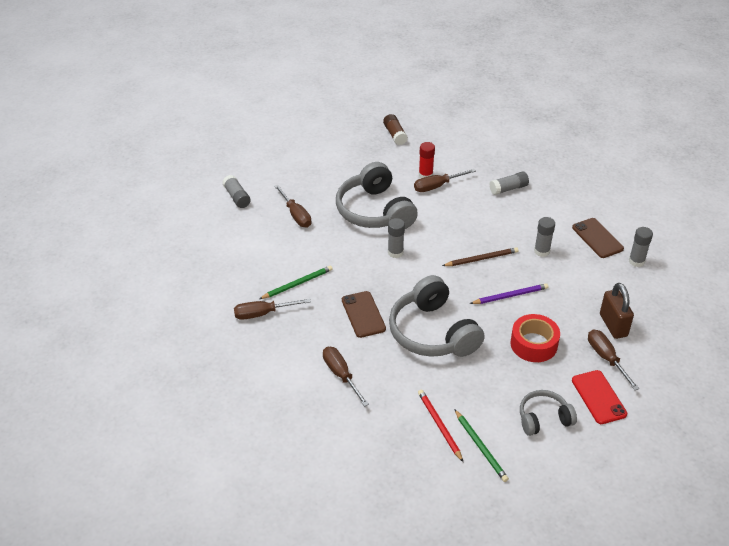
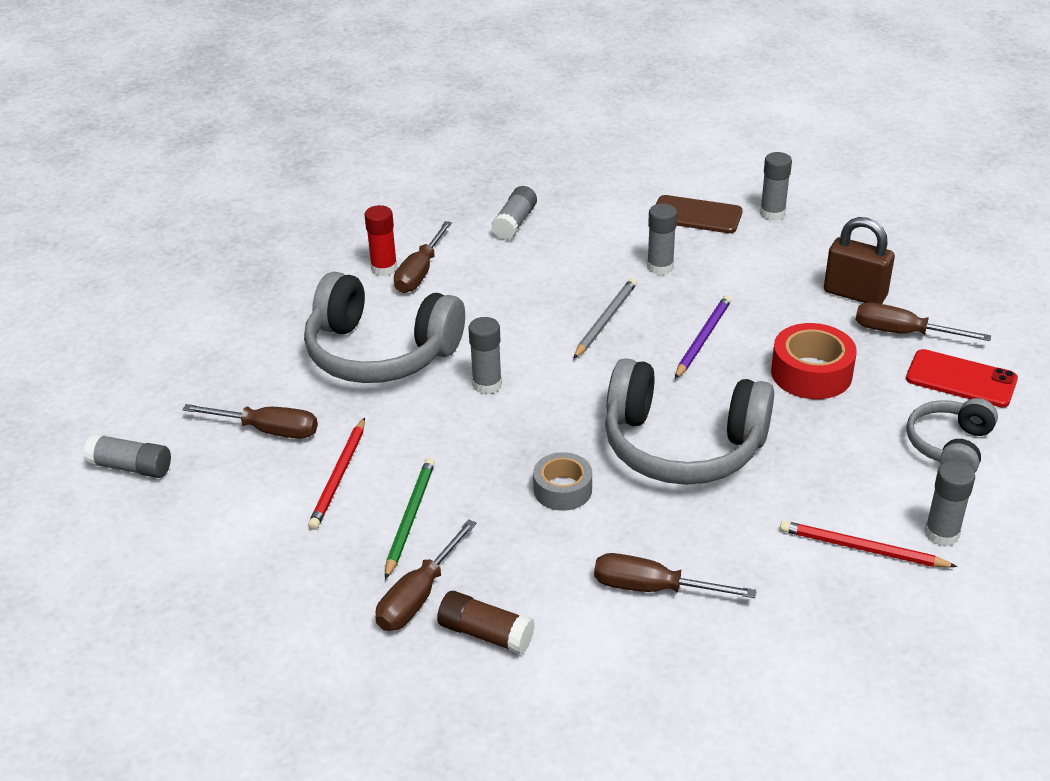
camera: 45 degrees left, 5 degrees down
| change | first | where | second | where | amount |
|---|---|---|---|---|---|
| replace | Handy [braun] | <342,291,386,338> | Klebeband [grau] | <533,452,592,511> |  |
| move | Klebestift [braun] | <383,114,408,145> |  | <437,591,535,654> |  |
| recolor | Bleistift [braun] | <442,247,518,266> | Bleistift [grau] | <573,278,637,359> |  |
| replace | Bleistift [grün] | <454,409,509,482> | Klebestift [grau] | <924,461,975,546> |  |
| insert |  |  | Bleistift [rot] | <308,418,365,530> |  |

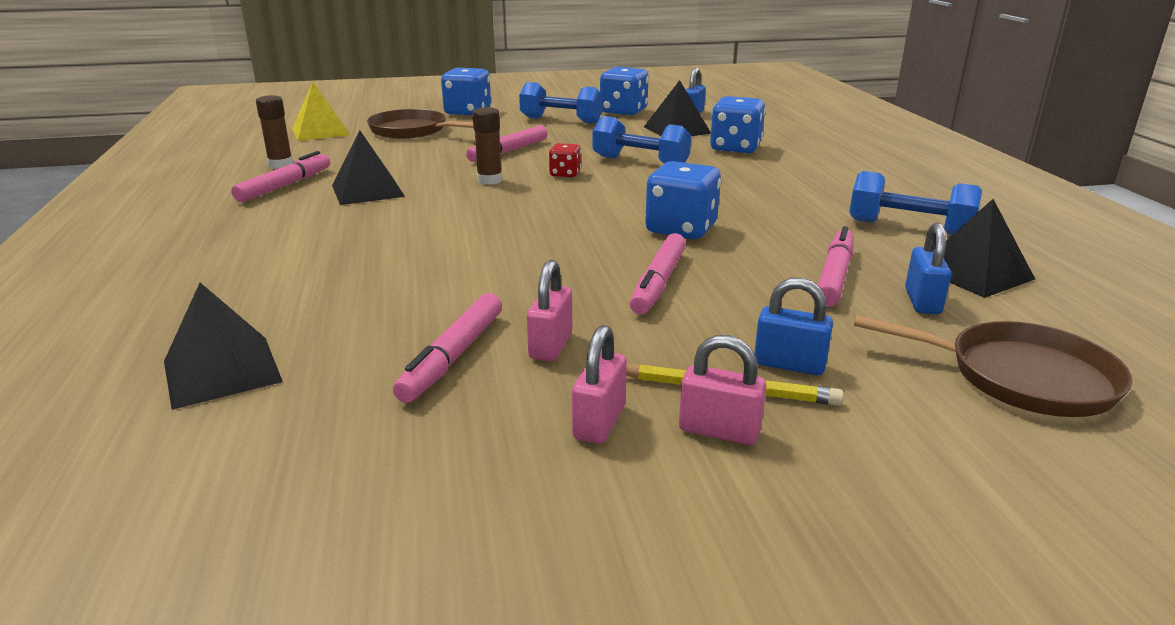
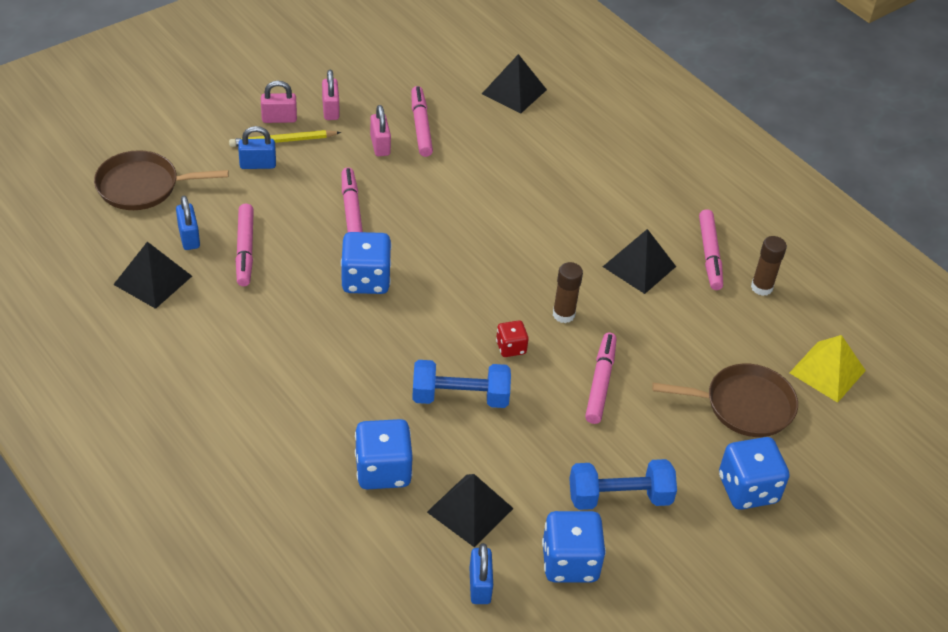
camera: 150 degrees right, 20 degrees up
| change | first | where | second | where | amount |
|---|---|---|---|---|---|
| delete | Hantel [blau] | <849,171,982,235> |  |  |  |

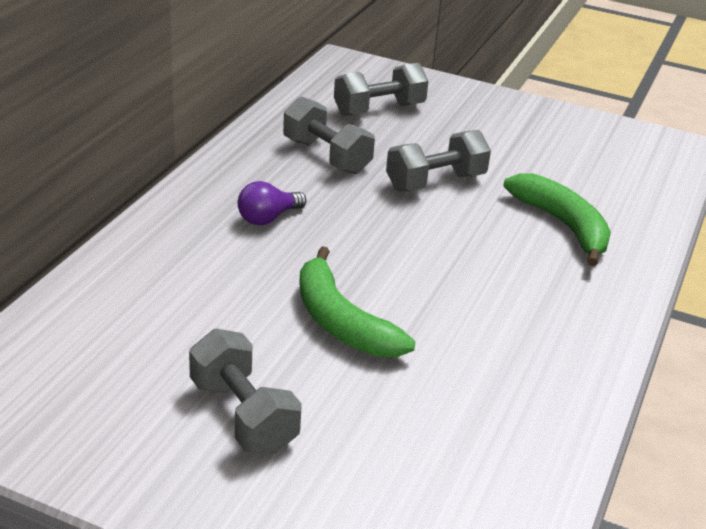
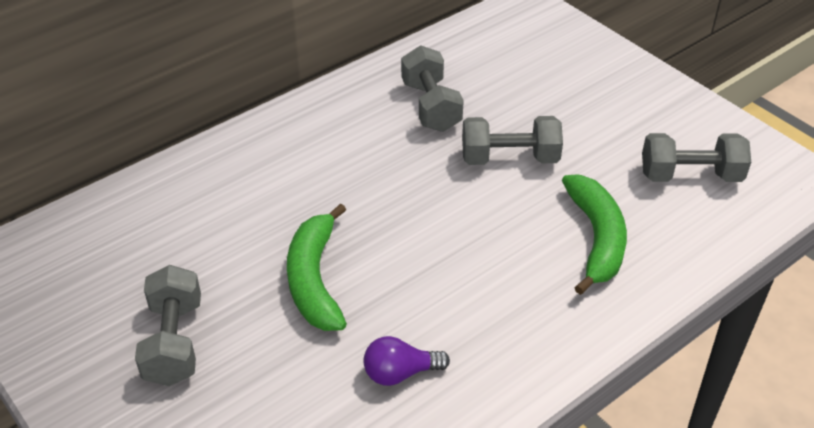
camera: 30 degrees right, 10 degrees up
| change | first | where | second | where | amount |
|---|---|---|---|---|---|
| move | Glühbirne [lila] | <238,181,306,225> |  | <363,336,450,386> |  |
| move | Hantel [grau] | <334,63,429,116> |  | <642,133,751,182> |  |

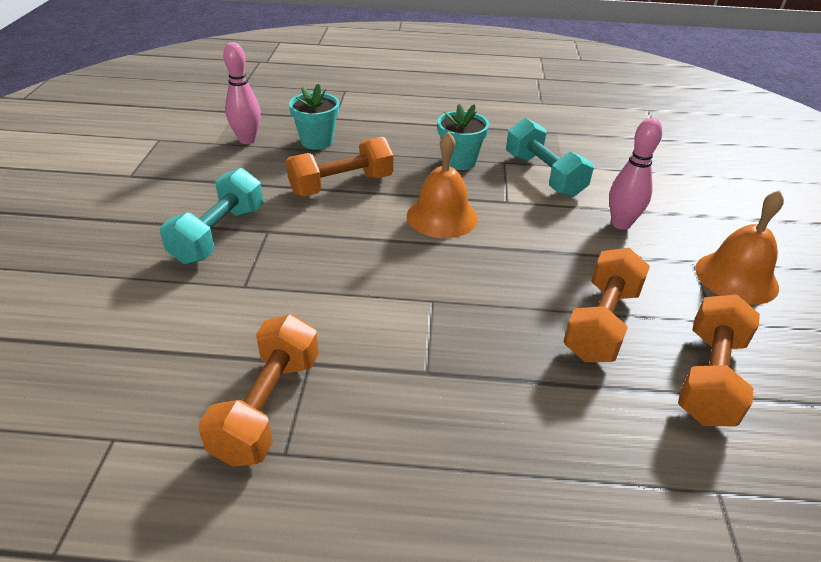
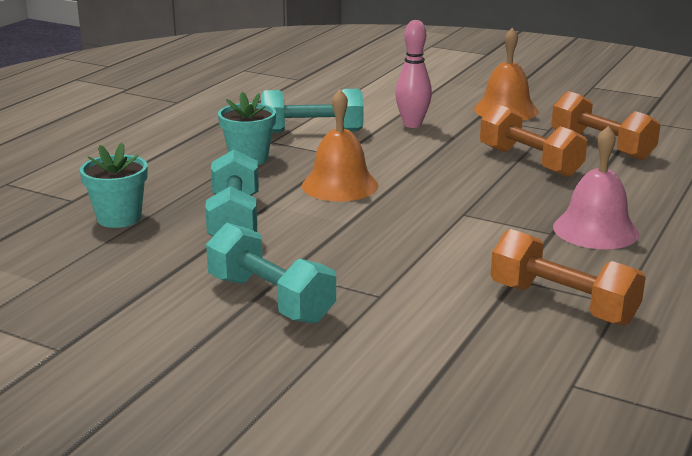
camera: 65 degrees left, 15 degrees down
| change | first | where | second | where | amount |
|---|---|---|---|---|---|
| delete | Bowlingkegel [rosa] | <223,42,261,144> |  |  |  |
| recolor | Hantel [orange] | <286,137,394,196> | Hantel [türkis] | <205,149,259,236> |  |
| insert |  |  | Glocke [rosa] | <553,126,639,249> |  |

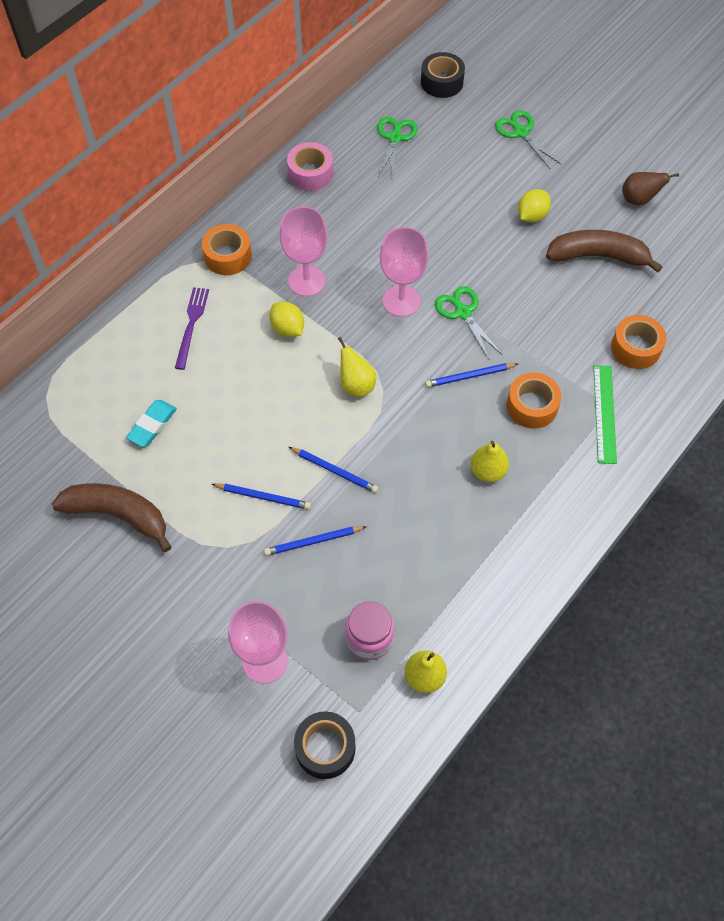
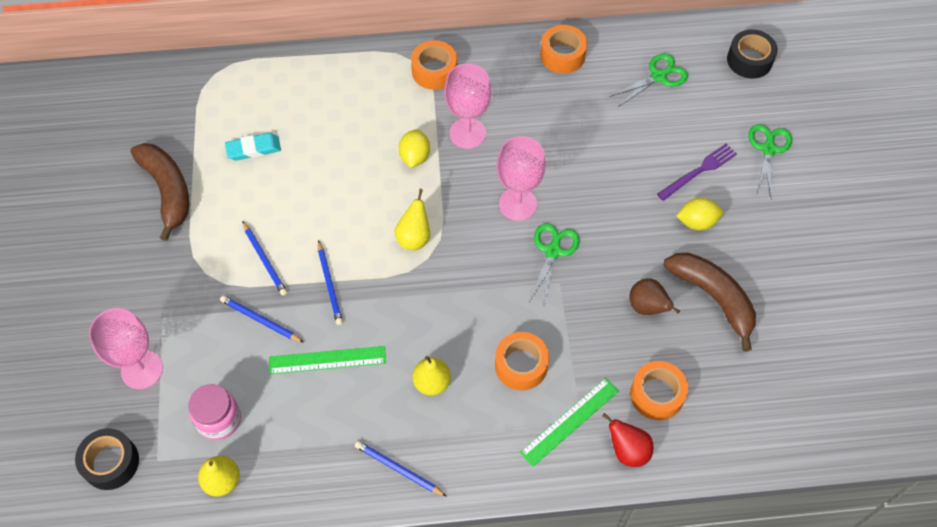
camera: 45 degrees right, 0 degrees up
| change | first | where | second | where | amount |
|---|---|---|---|---|---|
| move | Gabel [lila] | <175,287,209,370> |  | <657,144,737,201> |  |
| recolor | Klebeband [rosa] | <287,142,333,191> | Klebeband [orange] | <540,25,587,74> |  |
| move | Bleistift [blau] | <425,363,518,388> |  | <355,441,446,496> |  |
| move | Birne [braun] | <622,172,679,205> |  | <629,278,680,315> |  |
| insert |  |  | Lineal [grün] | <269,346,386,374> |  |
| insert |  |  | Birne [rot] | <602,413,653,467> |  |

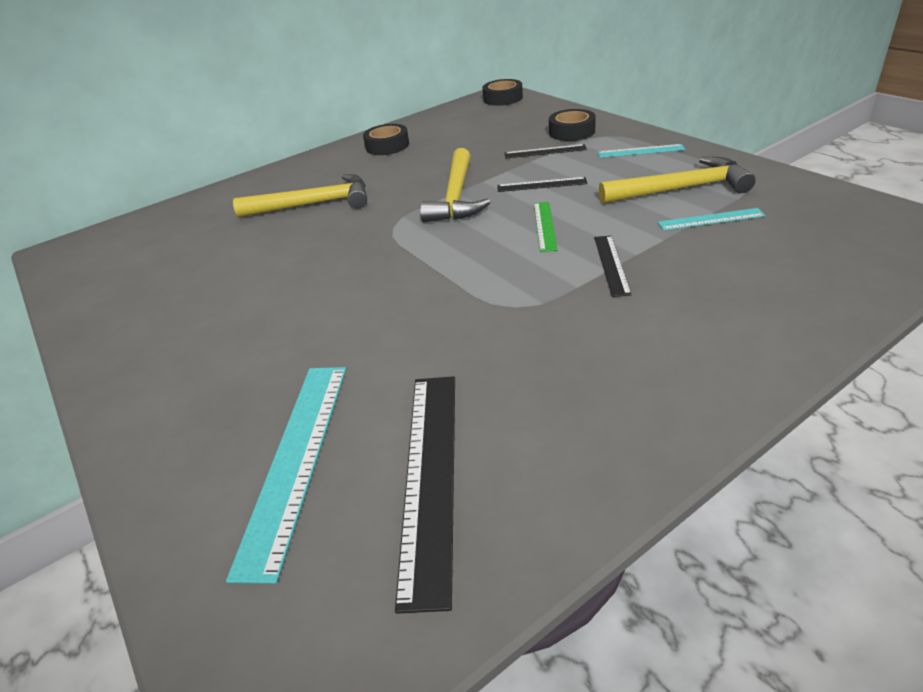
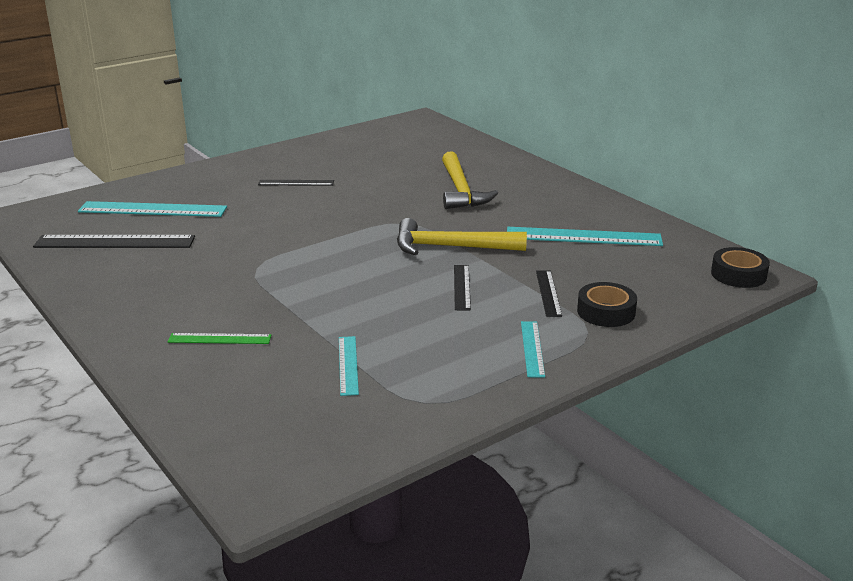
camera: 85 degrees right, 10 degrees down
| change | first | where | second | where | amount |
|---|---|---|---|---|---|
| delete | Klebeband [schwarz] | <363,124,409,155> |  |  |  |
| move | Lineal [grün] | <534,202,558,252> |  | <167,333,271,344> |  |
| move | Lineal [schwarz] | <594,236,632,297> |  | <258,180,334,186> |  |
| delete | Hammer [gelb] | <599,157,756,204> |  |  |  |
| insert |  |  | Lineal [türkis] | <507,227,663,246> |  |

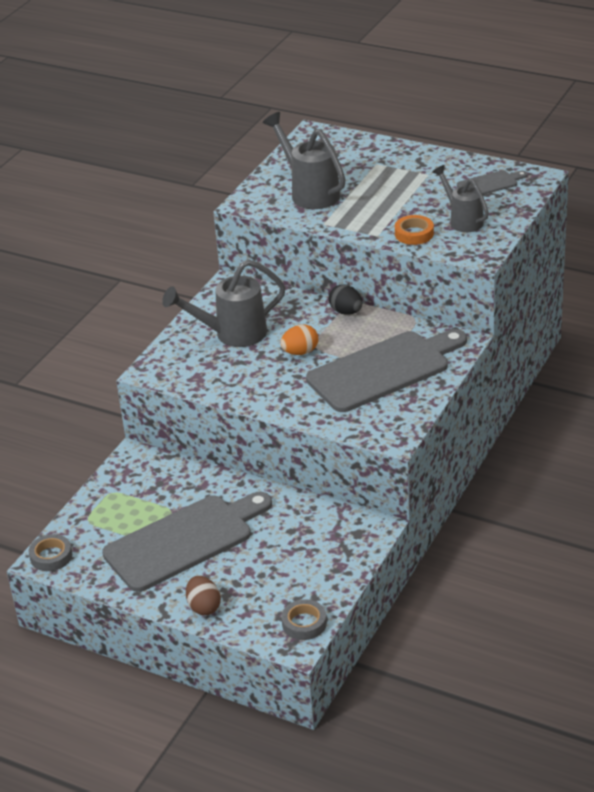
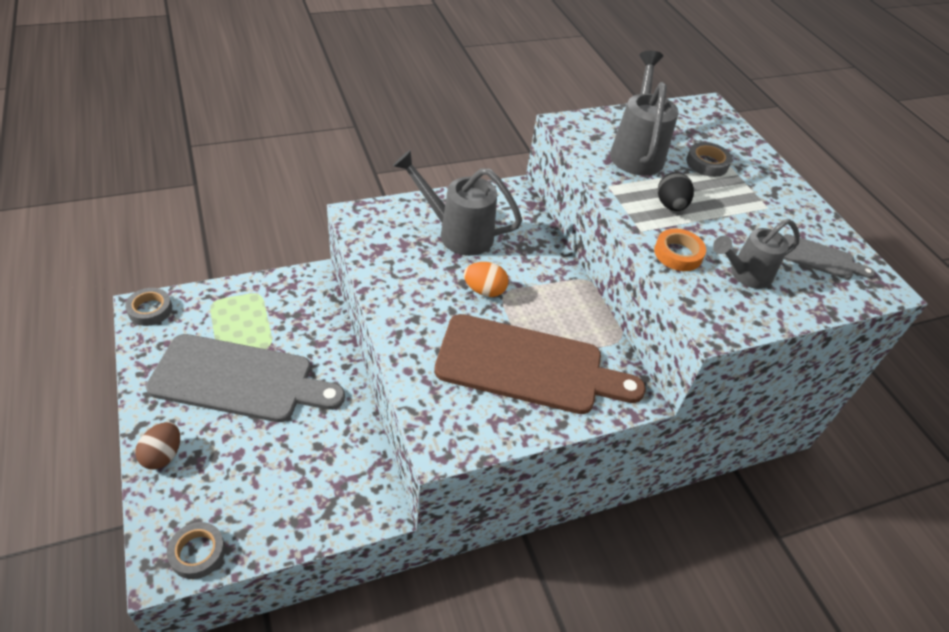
camera: 35 degrees right, 10 degrees up
| change | first | where | second | where | amount |
|---|---|---|---|---|---|
| recolor | Schneidebrett [grau] | <306,329,467,412> | Schneidebrett [braun] | <434,314,646,414> |  |
| move | Ei [schwarz] | <329,284,362,315> |  | <658,172,694,211> |  |
| rotate | Gießkanne [grau] | <432,165,489,232> |  | <713,219,800,289> | 120 degrees counterclockwise |
| insert |  |  | Klebeband [grau] | <686,142,732,177> |  |

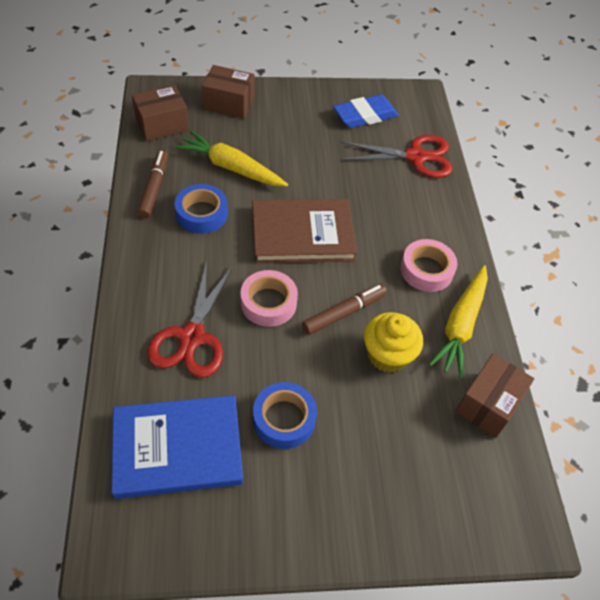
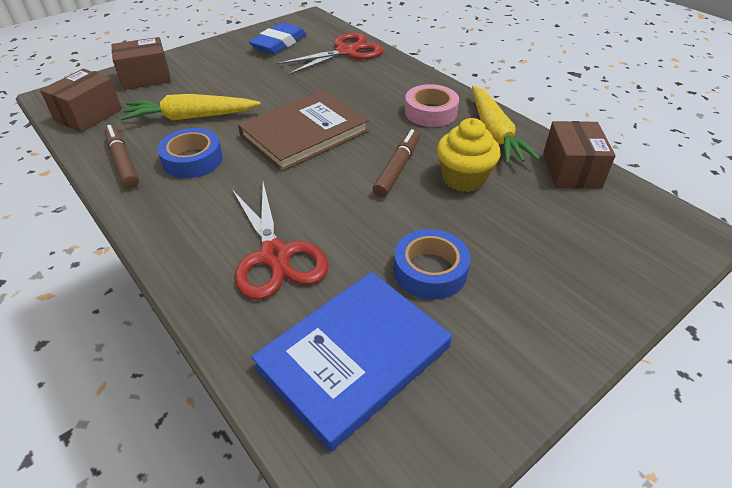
camera: 30 degrees left, 10 degrees down
| change | first | where | second | where | amount |
|---|---|---|---|---|---|
| delete | Klebeband [rosa] | <241,270,298,327> |  |  |  |

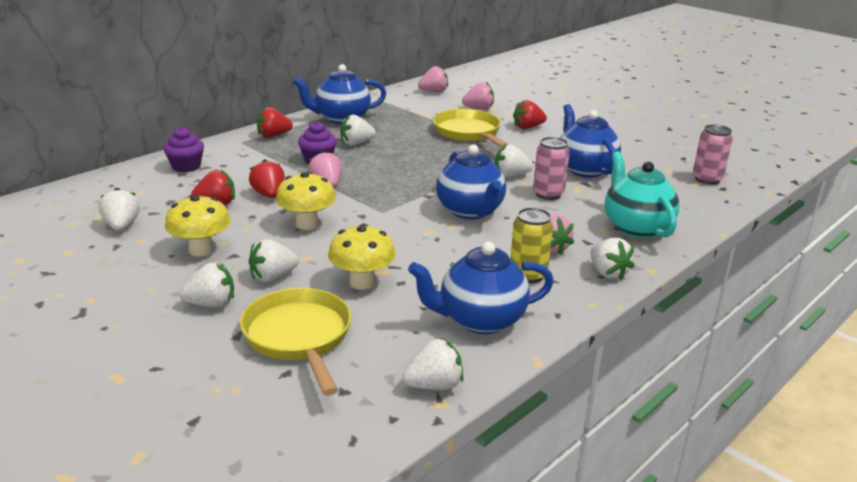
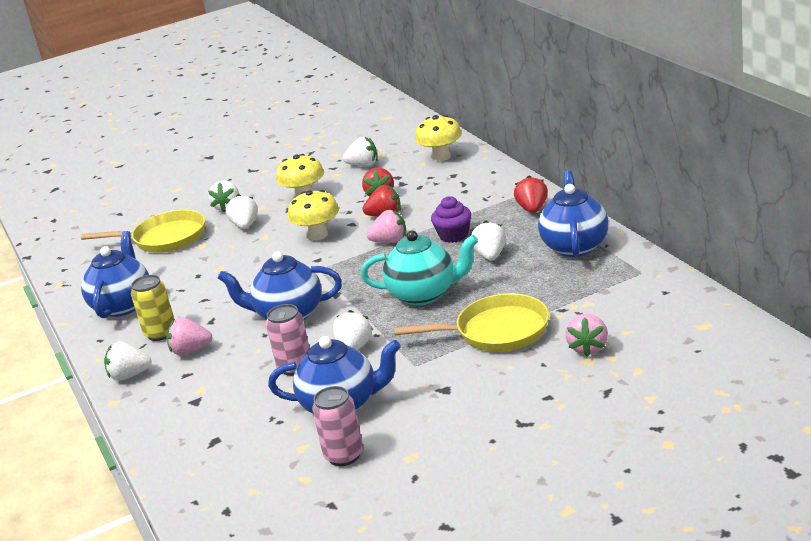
camera: 115 degrees right, 0 degrees up
| change | first | where | second | where | amount |
|---|---|---|---|---|---|
| delete | Muffin [lila] | <163,127,204,172> |  |  |  |
| move | Pilz [gelb] | <328,224,396,290> |  | <415,115,462,161> |  |
| delete | Erdbeere [weiß] | <402,338,463,390> |  |  |  |
| delete | Erdbeere [rosa] | <418,66,448,92> |  |  |  |
| delete | Erdbeere [rot] | <513,100,547,129> |  |  |  |
| move | Teekanne [türkis] | <605,151,679,238> |  | <361,230,478,305> |  |
| move | Dose [rosa] | <693,124,733,185> |  | <312,386,363,466> |  |

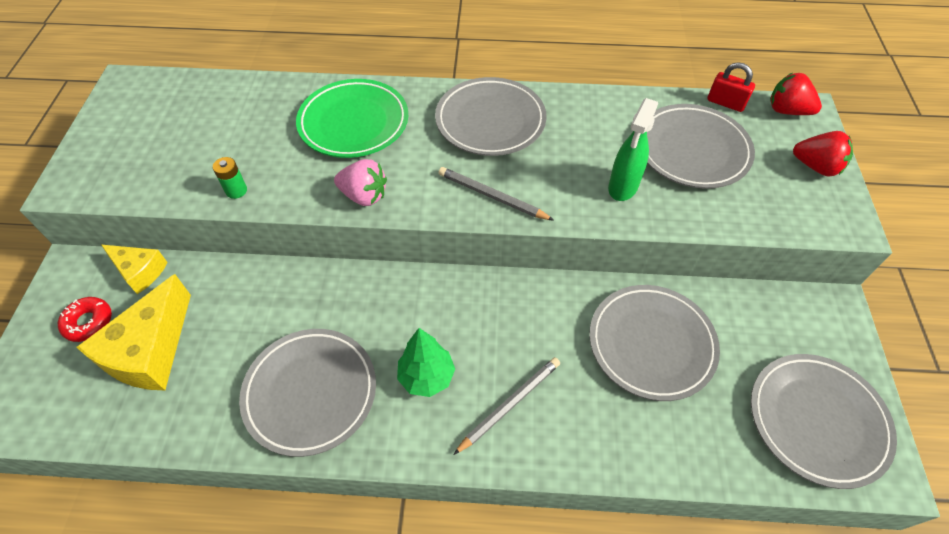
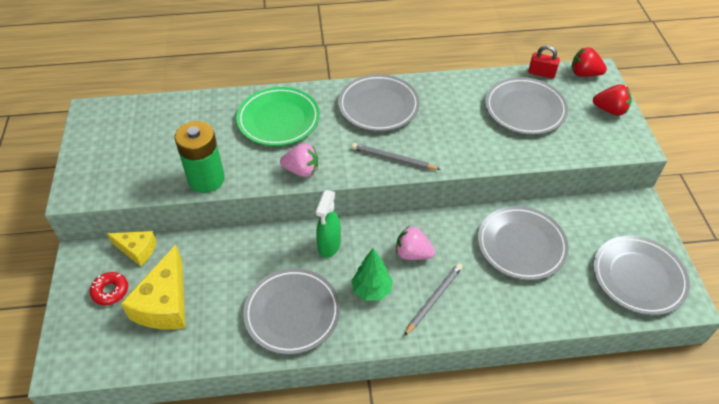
camera: 10 degrees left, 5 degrees down
| change | first | where | second | where | amount |
|---|---|---|---|---|---|
| resize | Batterie [grün] | <213,157,247,199> |  | <174,121,225,193> | x2.31 |
| move | Sprühflasche [grün] | <608,98,658,201> |  | <316,190,341,258> |  |
| insert |  |  | Erdbeere [rosa] | <396,226,435,260> |  |

